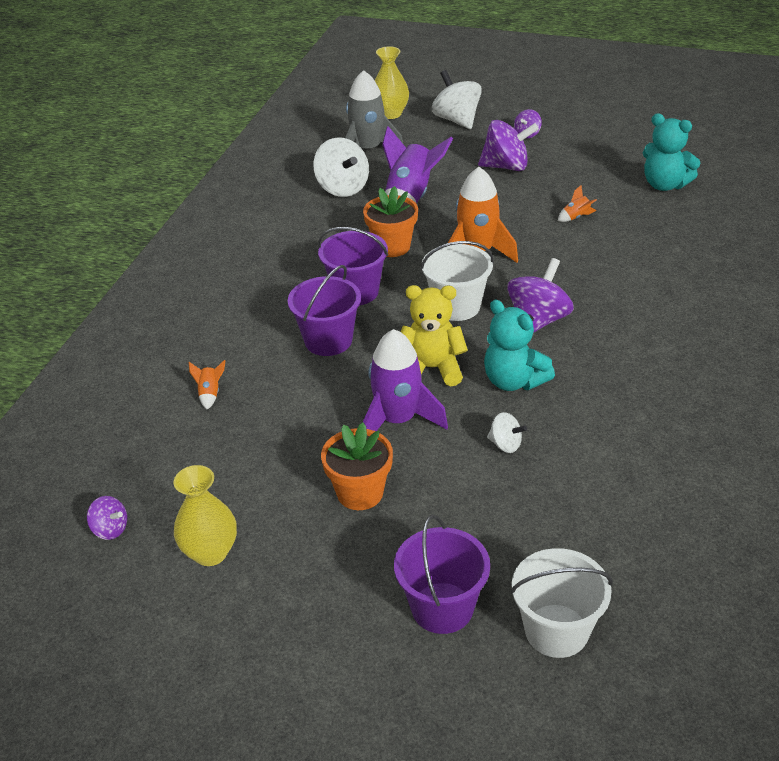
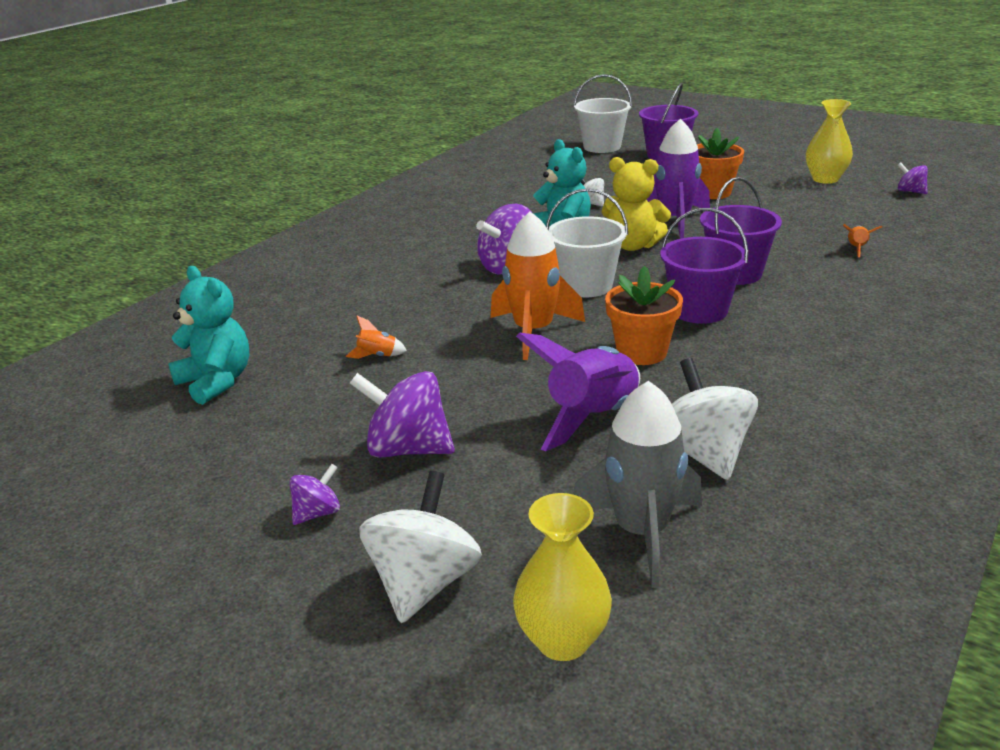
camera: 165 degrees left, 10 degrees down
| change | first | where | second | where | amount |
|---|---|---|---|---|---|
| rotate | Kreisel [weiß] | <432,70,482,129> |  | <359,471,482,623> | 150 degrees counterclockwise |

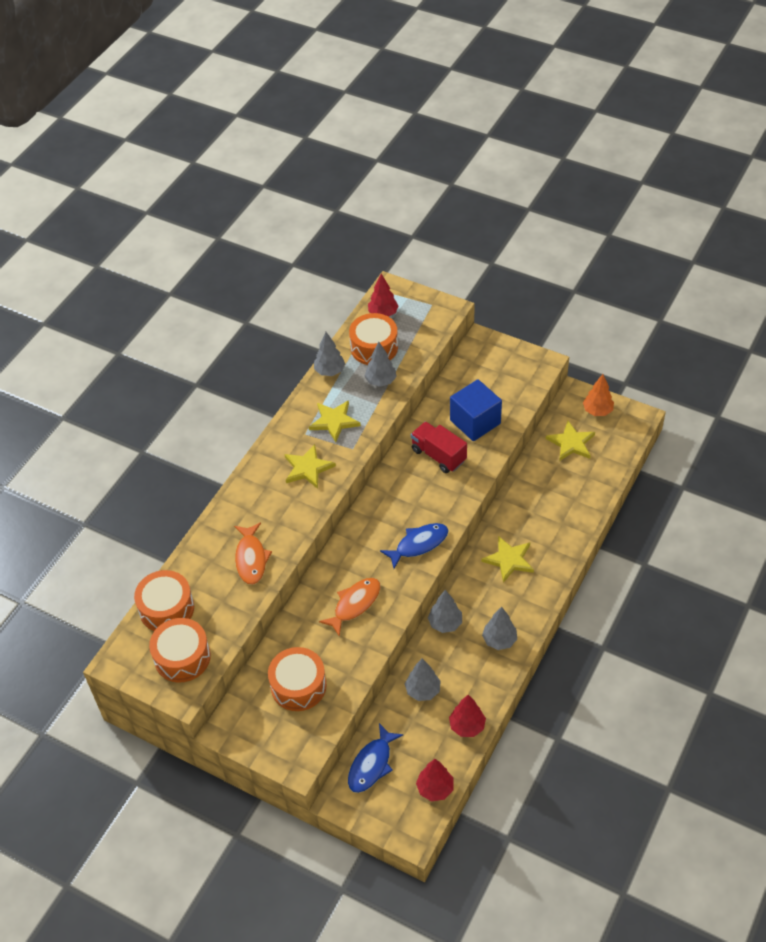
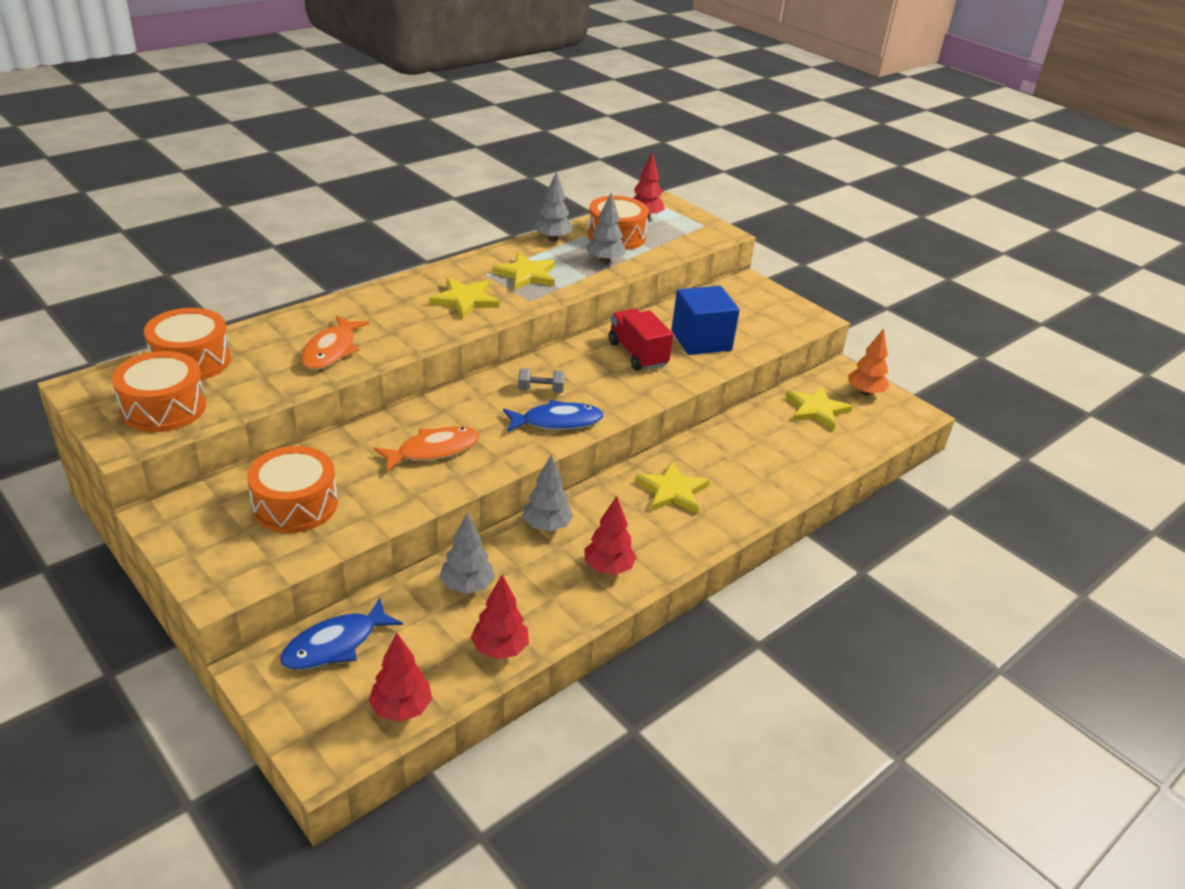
camera: 15 degrees right, 15 degrees down
| change | first | where | second | where | amount |
|---|---|---|---|---|---|
| recolor | Baum [grau] | <482,607,517,650> | Baum [rot] | <585,496,637,575> |  |
| insert |  |  | Hantel [grau] | <518,368,565,393> |  |

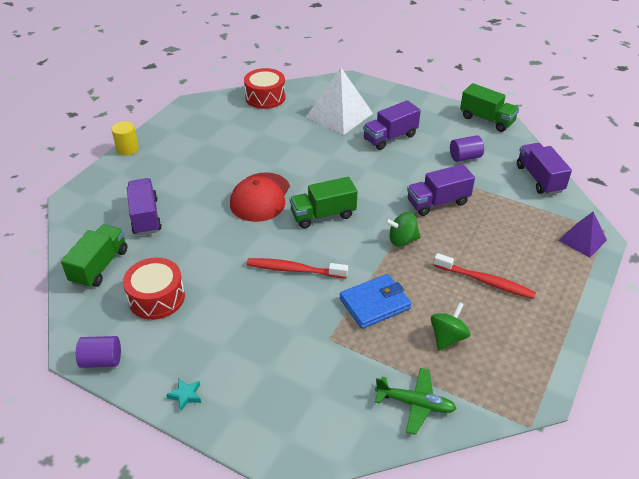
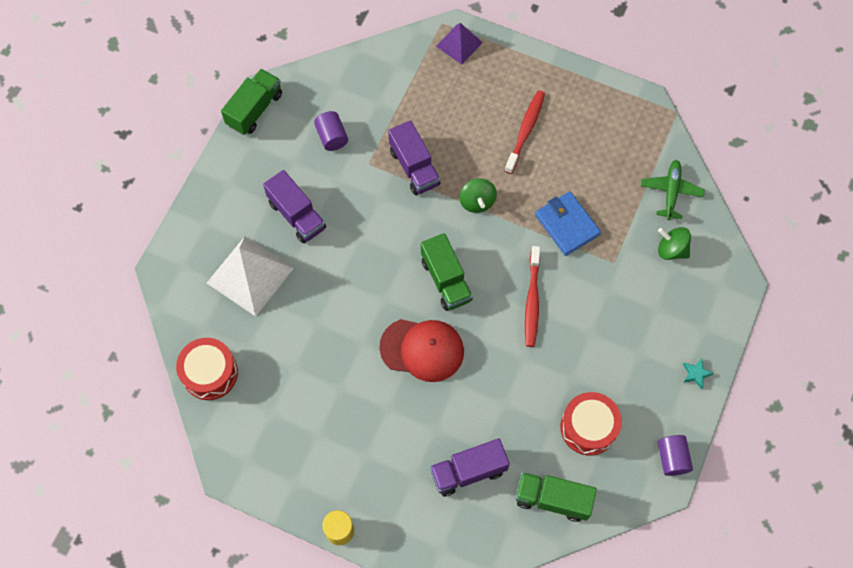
camera: 95 degrees left, 25 degrees up
| change | first | where | second | where | amount |
|---|---|---|---|---|---|
| move | Kreisel [grün] | <431,302,470,351> |  | <658,227,691,260> |  |
| delete | Lastwagen [lila] | <517,143,572,195> |  |  |  |

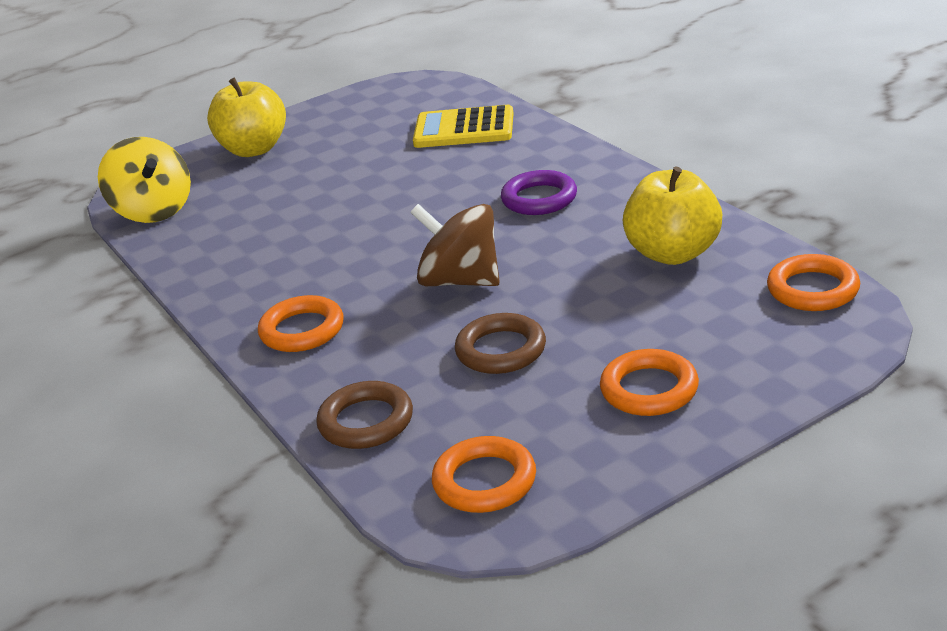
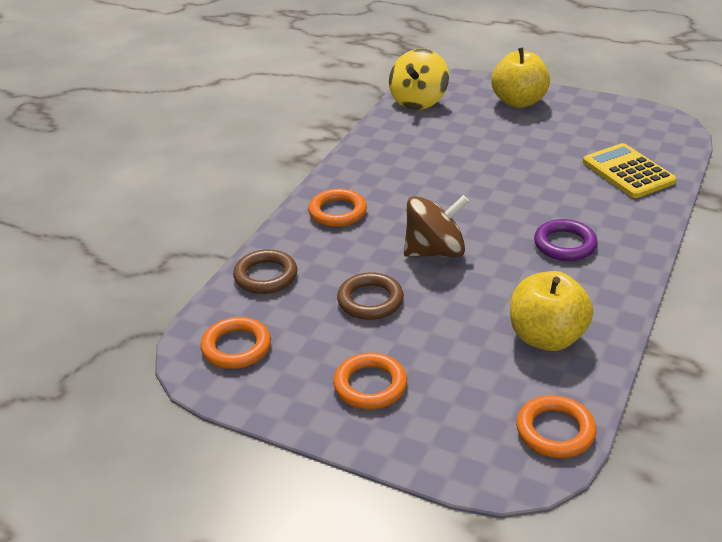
camera: 55 degrees right, 5 degrees up
| change | first | where | second | where | amount |
|---|---|---|---|---|---|
| rotate | Kreisel [braun] | <410,204,500,286> |  | <404,195,469,257> | 75 degrees clockwise |

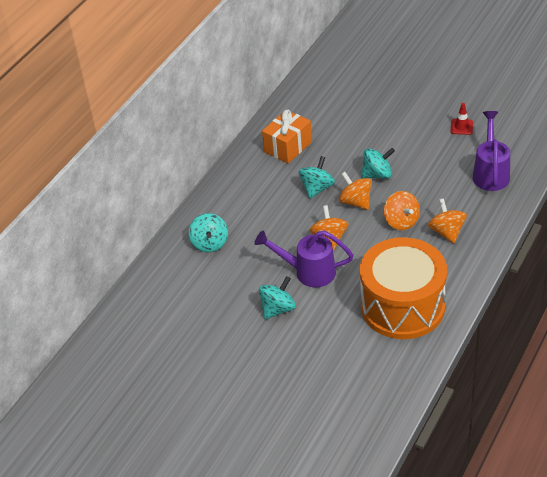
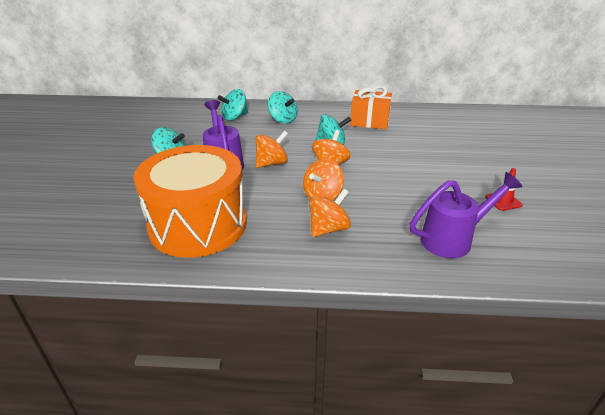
camera: 60 degrees right, 10 degrees down
| change | first | where | second | where | amount |
|---|---|---|---|---|---|
| move | Kreisel [türkis] | <361,148,395,179> |  | <268,91,298,124> |  |

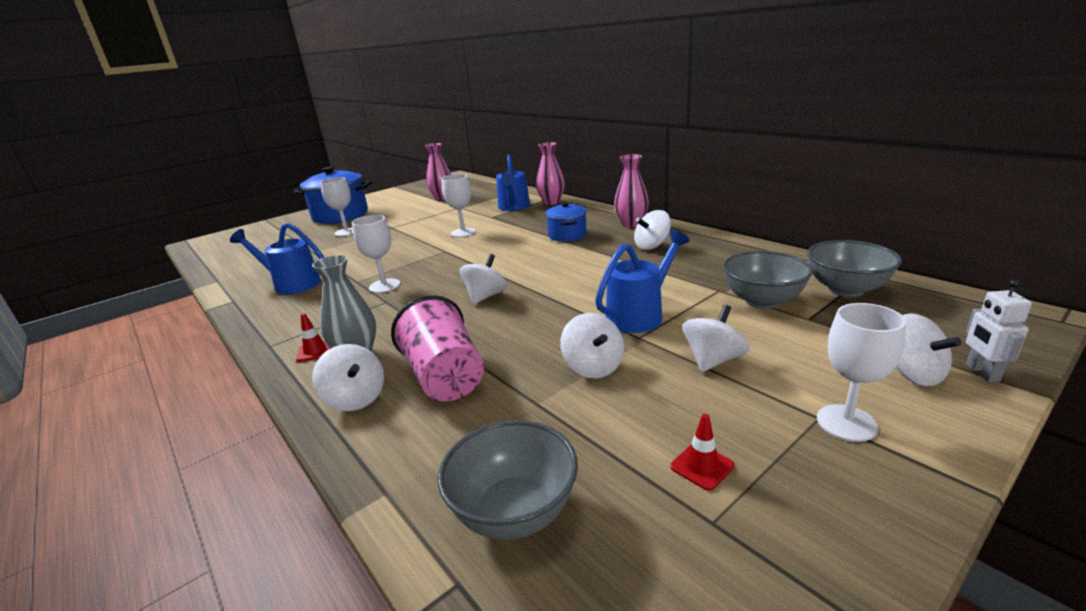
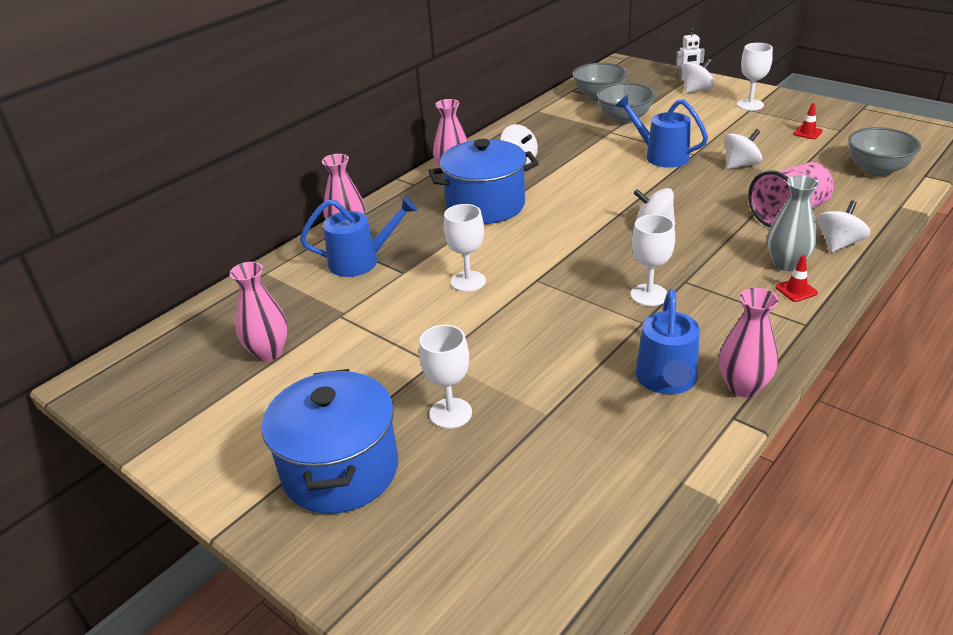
camera: 100 degrees left, 10 degrees up
| change | first | where | second | where | amount |
|---|---|---|---|---|---|
| resize | Kochtopf [blau] | <545,202,587,242> |  | <428,139,539,224> | x1.78 |
| delete | Kreisel [weiß] | <683,305,750,372> |  |  |  |
| insert |  |  | Vase [rosa] | <719,288,779,397> |  |

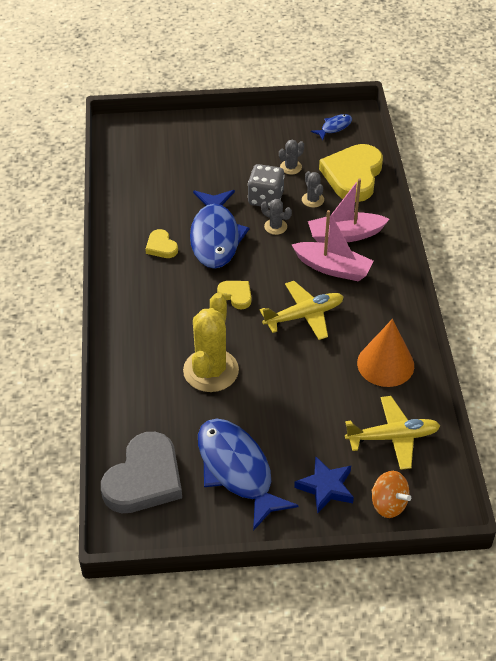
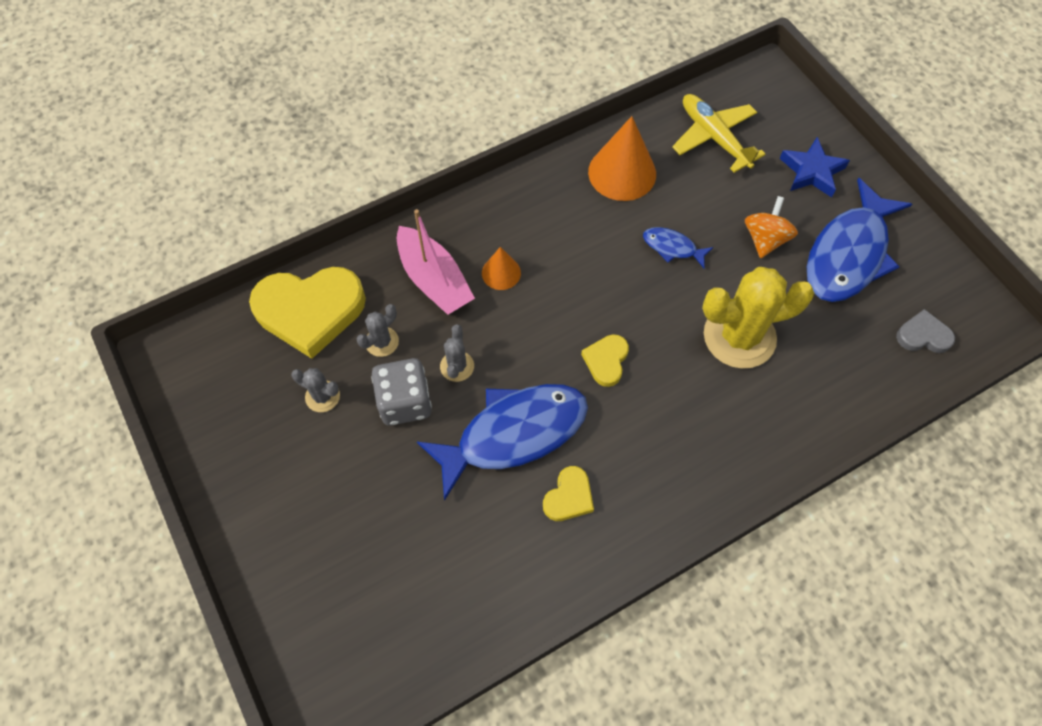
camera: 115 degrees left, 15 degrees up
| change | first | where | second | where | amount |
|---|---|---|---|---|---|
| resize | Herz [grau] | <101,432,182,513> |  | <896,309,955,353> | x0.48 |
| delete | Flugzeug [gelb] | <260,281,344,340> |  |  |  |
| replace | Boot [rosa] | <291,210,373,281> | Kegel [orange] | <482,247,521,290> |  |
| move | Fisch [blau] | <311,114,352,140> |  | <643,227,713,268> |  |
| move | Kreisel [orange] | <371,471,411,518> |  | <745,196,798,258> |  |

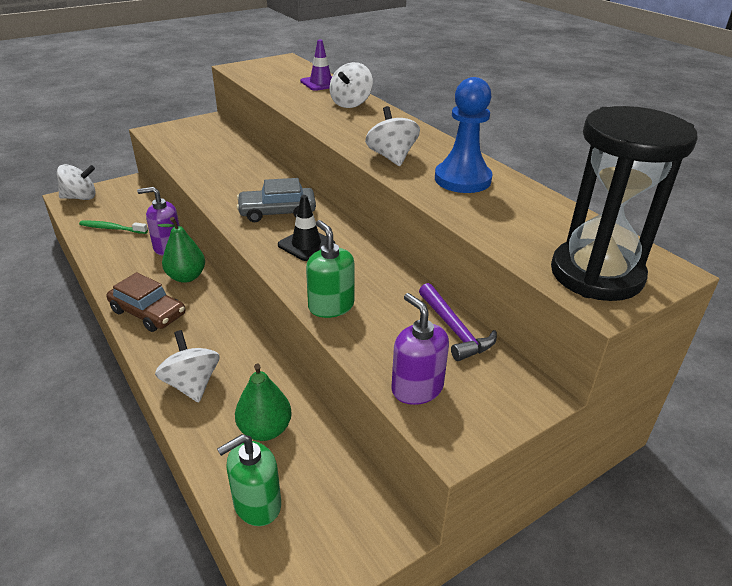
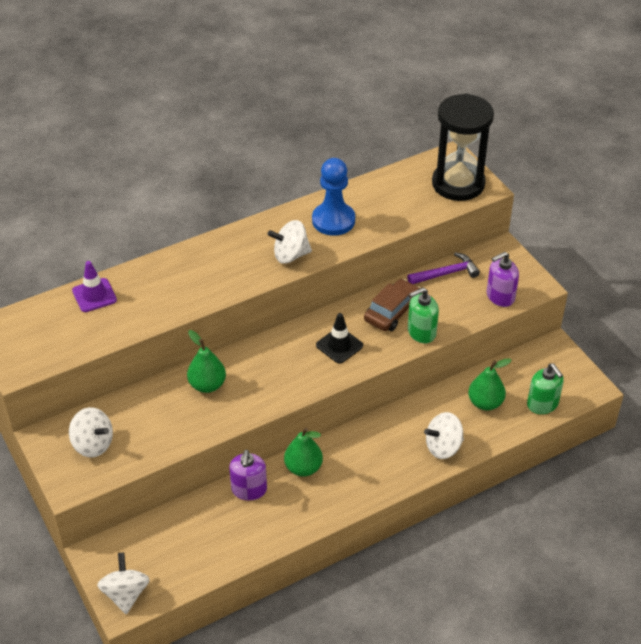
camera: 85 degrees left, 10 degrees up
| change | first | where | second | where | amount |
|---|---|---|---|---|---|
| delete | Zahnbürste [grün] | <79,221,148,234> |  |  |  |
| move | Auto [braun] | <107,272,185,332> |  | <364,279,421,331> |  |
| delete | Auto [grau] | <237,178,316,222> |  |  |  |
| move | Kreisel [weiß] | <330,62,373,108> |  | <69,407,113,457> |  |
| insert |  |  | Birne [grün] | <187,330,226,393> |  |

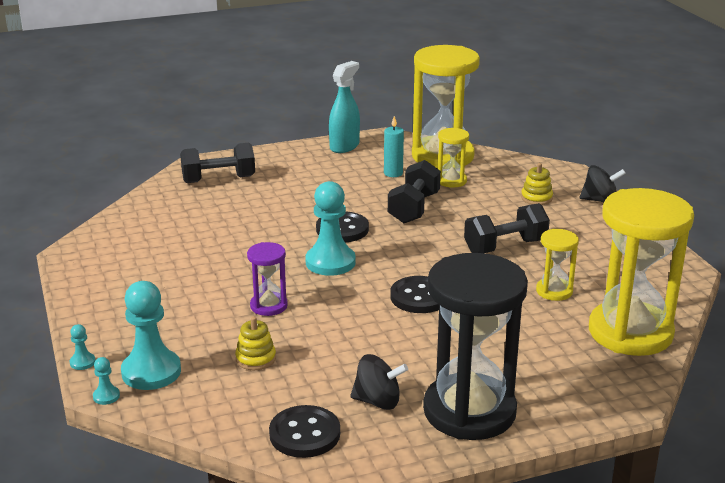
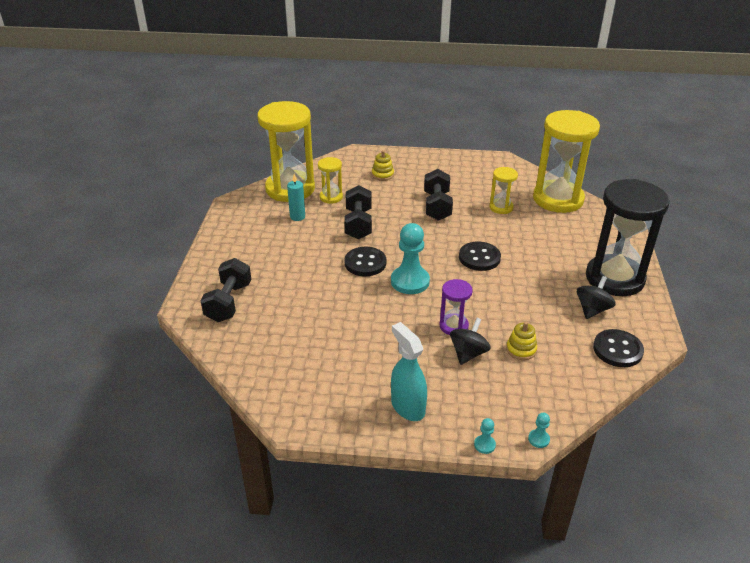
camera: 65 degrees left, 10 degrees up
| change | first | where | second | where | amount |
|---|---|---|---|---|---|
| delete | Bauer [türkis] | <121,281,181,390> |  |  |  |
| move | Sprühflasche [türkis] | <329,61,360,153> |  | <391,322,427,421> |  |
| rotate | Hantel [schwarz] | <388,160,441,223> |  | <344,185,372,239> | 45 degrees clockwise |
| move | Kreisel [schwarz] | <580,165,626,202> |  | <450,318,491,365> |  |

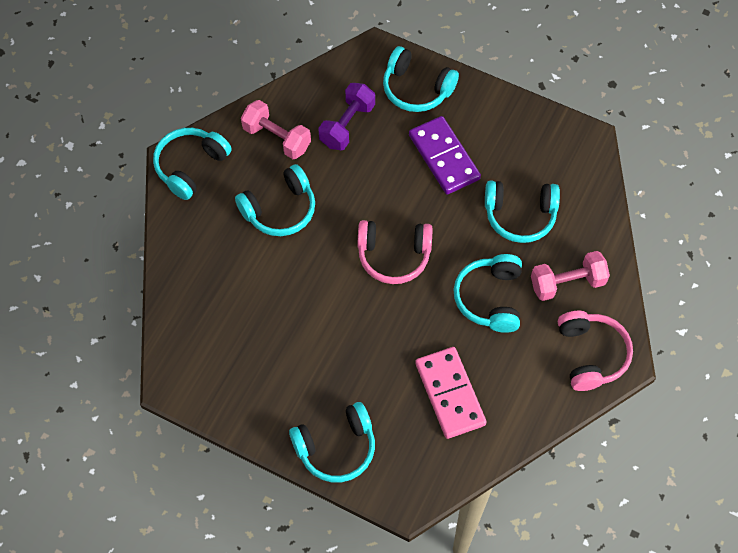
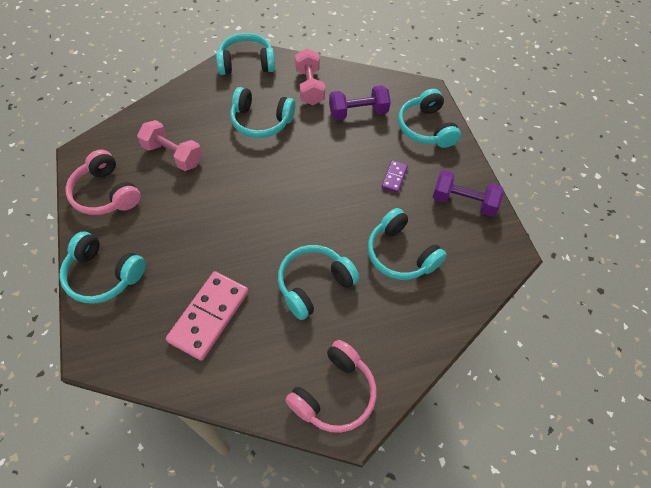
camera: 45 degrees right, 5 degrees down
| change | first | where | second | where | amount |
|---|---|---|---|---|---|
| move | Kopfhörer [rosa] | <358,220,433,284> |  | <65,150,141,215> |  |
| resize | Dominostein [lila] | <409,116,481,194> |  | <382,160,408,193> | x0.49 |
| move | Hantel [rosa] | <531,251,610,301> |  | <137,120,202,171> |  |
| insert |  |  | Hantel [lila] | <433,170,504,216> |  |

